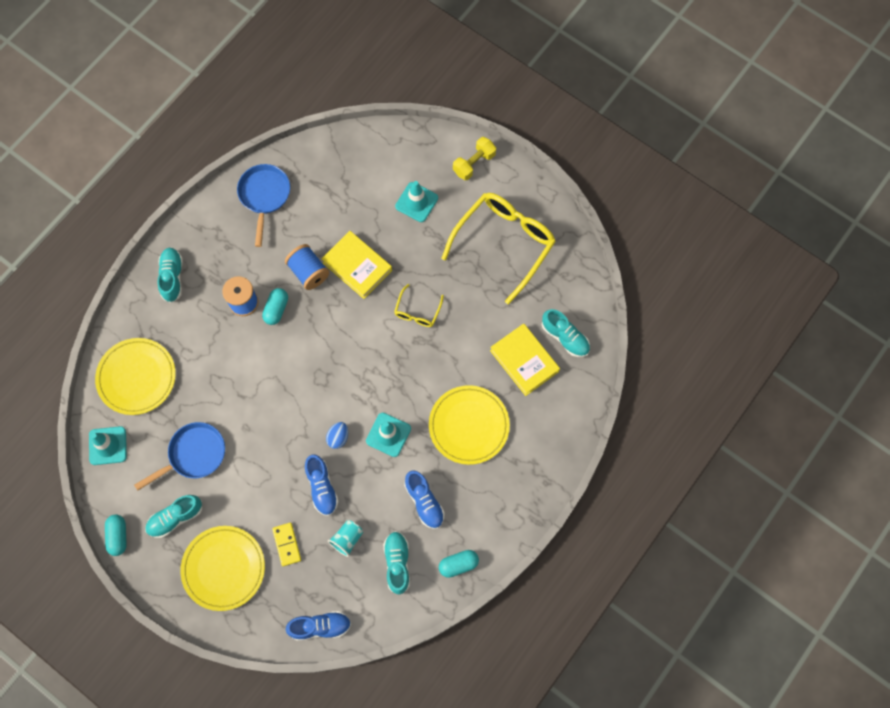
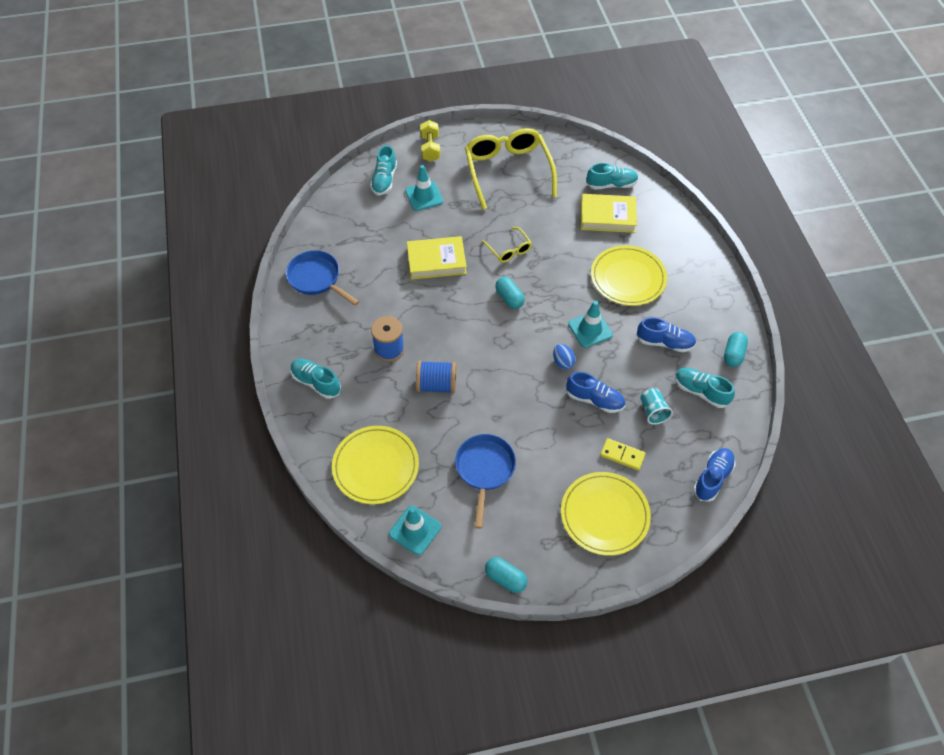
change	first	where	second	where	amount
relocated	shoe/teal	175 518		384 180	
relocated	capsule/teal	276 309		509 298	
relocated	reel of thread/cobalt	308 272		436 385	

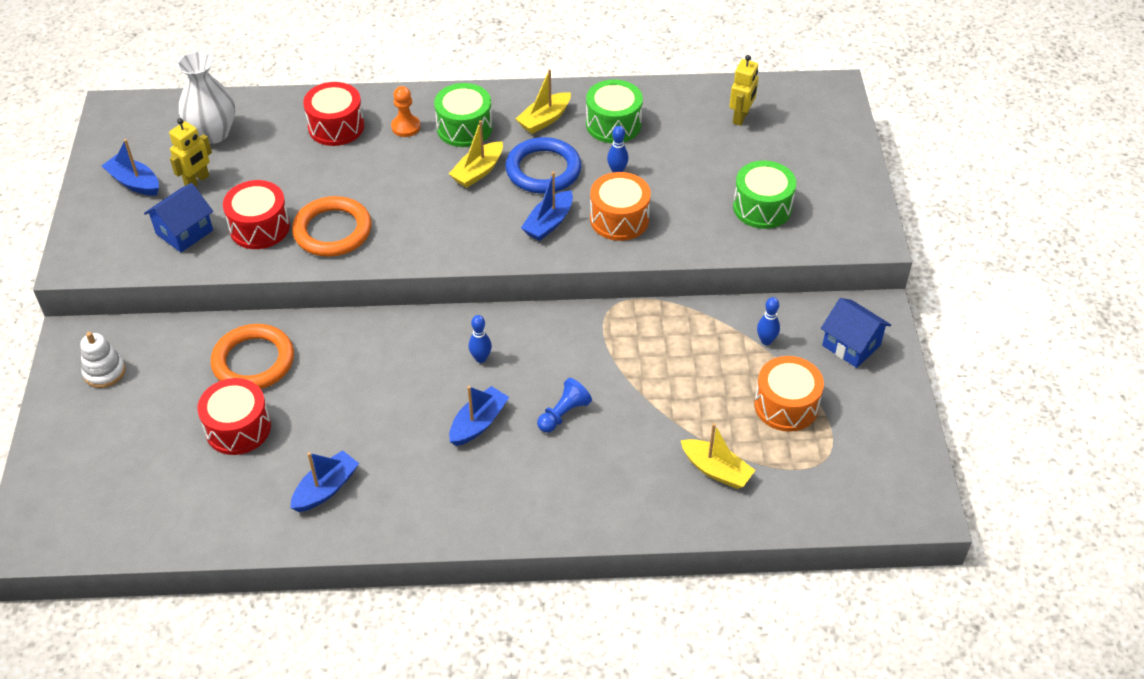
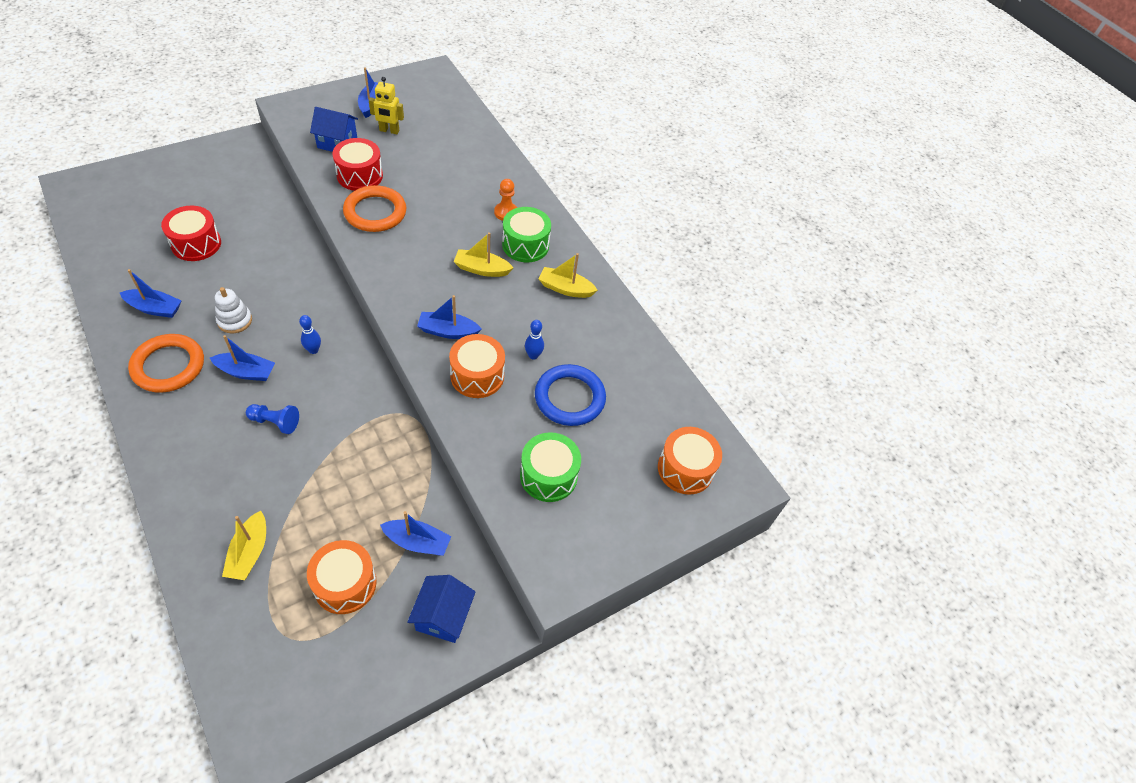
change	first	where	second	where	amount
missing	tall vase/pure white	213 133			
missing	toy drum/scarlet	336 127			
missing	toy drum/green	613 124			
missing	robot/yellow	741 117			
appeared			toy drum/bright orange	685 469	
relocated	ring stacker/pure white	104 372		235 320	
relocated	ring/bright orange	253 361		168 366	
relocated	ring/cobalt	543 170		569 398	
exchanged	bowling pin/cobalt	766 341	sailboat/cobalt	417 542	

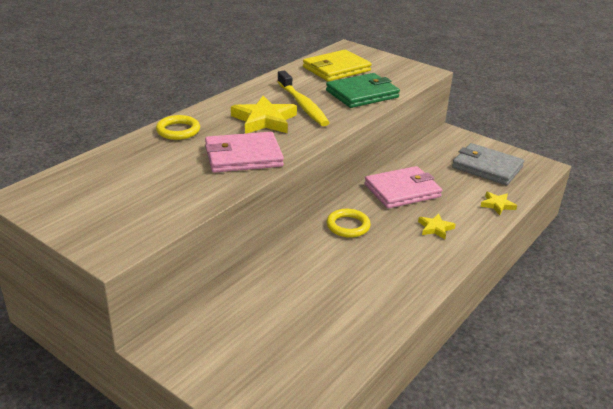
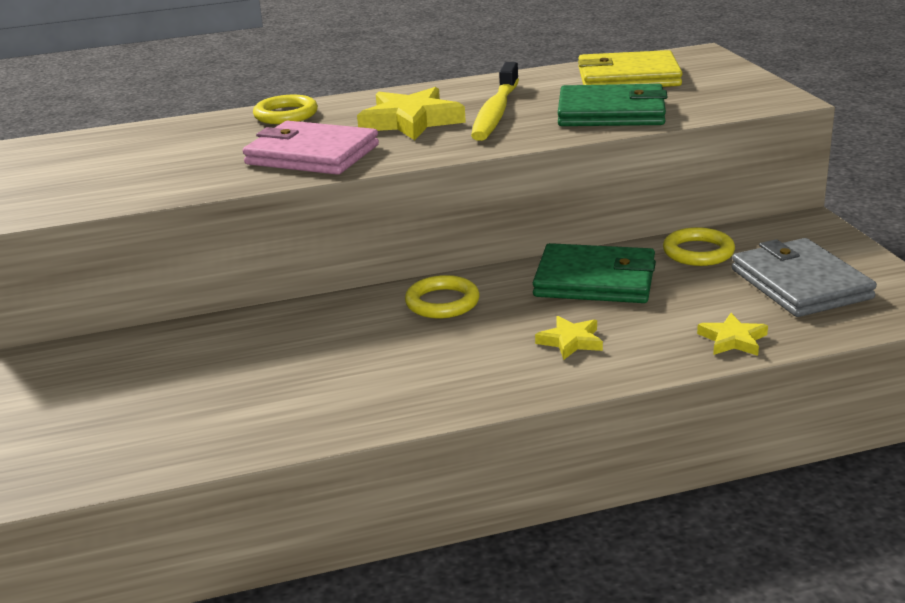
change	first	where	second	where	amount
appeared			ring/yellow	698 252	
colour	card wallet/pink	402 190	card wallet/green	595 280	

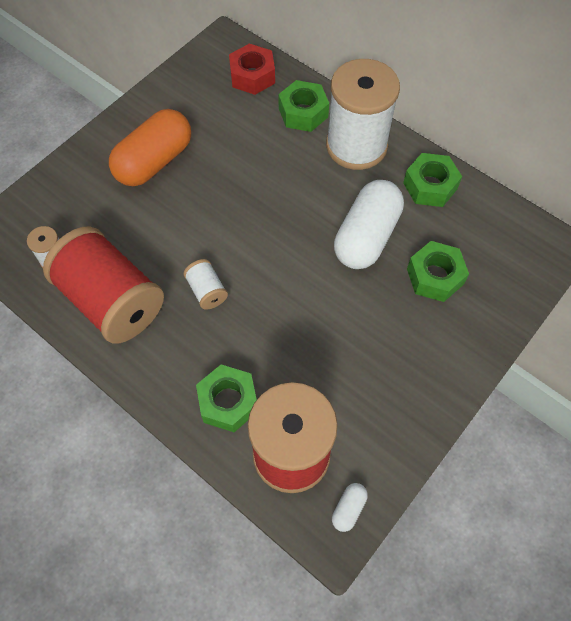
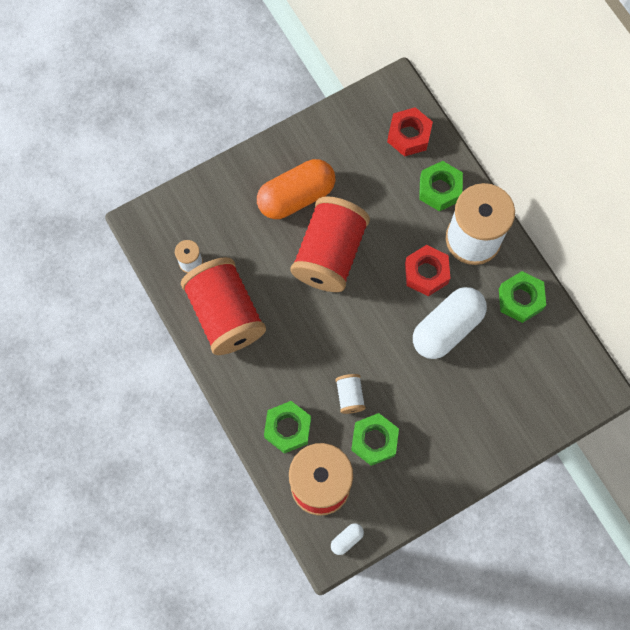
change	first	where	second	where	amount
appeared			reel of thread/scarlet	329 254	
appeared			hexagon nut/scarlet	426 273	
relocated	reel of thread/pure white	207 291		350 396	
relocated	hexagon nut/green	435 276		374 441	

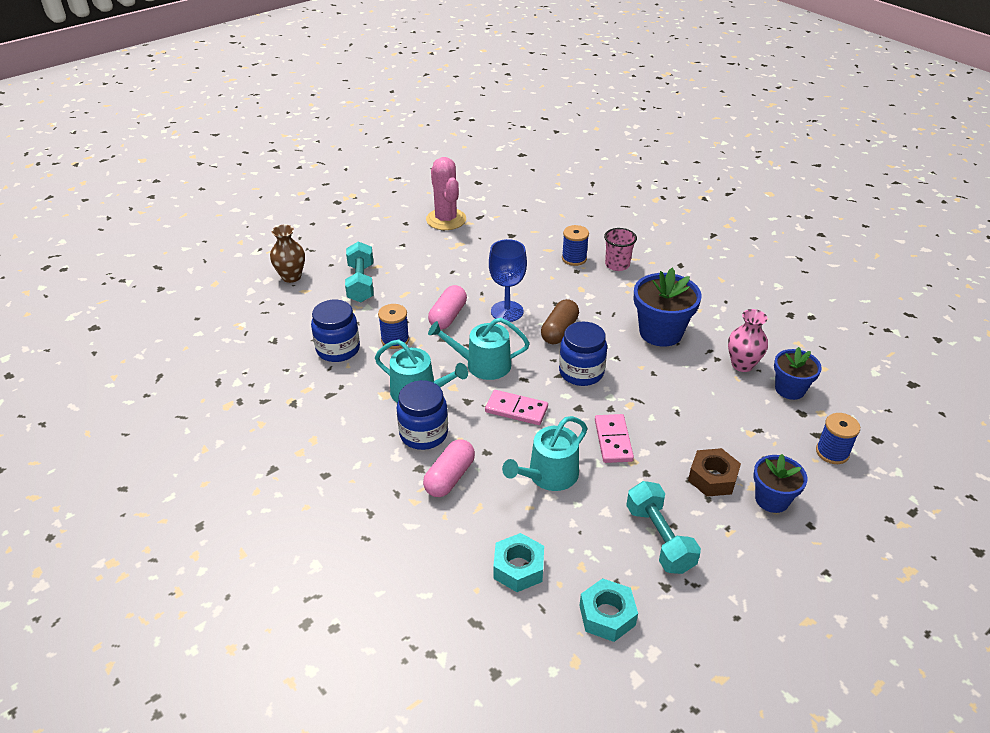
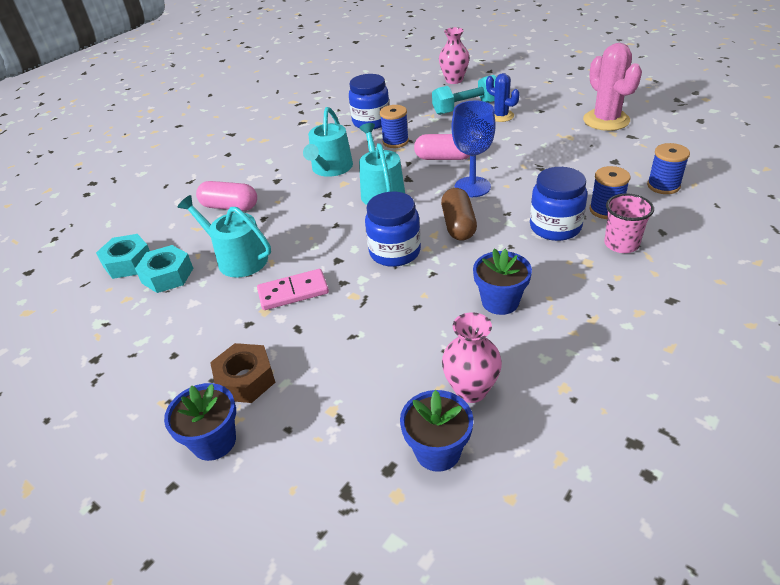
change	first	where	second	where	amount
missing	domino tile/pink	516 409			
missing	free weight/teal	659 538			
appeared			prickly plant/cobalt	501 116	
relocated	jam jar/cobalt	423 434		555 227	
relocated	hexagon nut/teal	607 615		167 275	
relocated	reel of thread/cobalt	832 452		663 186	
colour	tall vase/brown	291 277	tall vase/pink	454 80	
spun	prickly plant/pink	446 219		606 120	75 degrees counterclockwise
spun	capsule/brown	559 331		458 225	75 degrees clockwise
size	flower pot/cobalt	660 332		500 302	x0.64

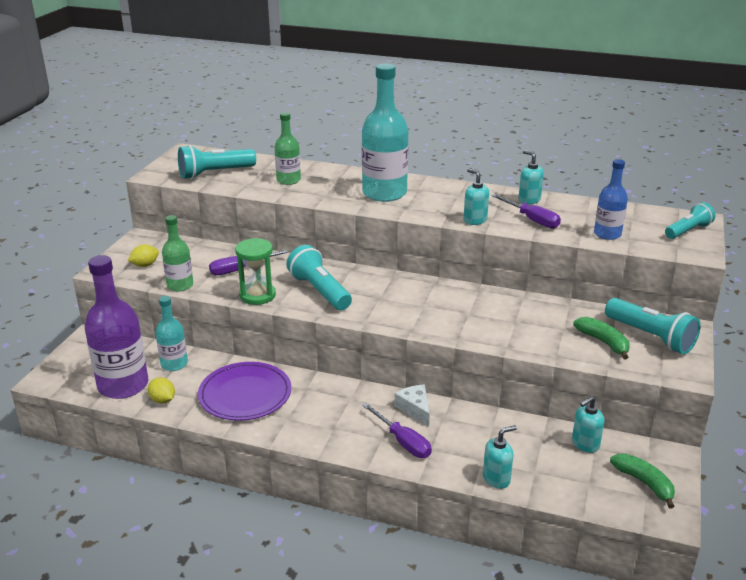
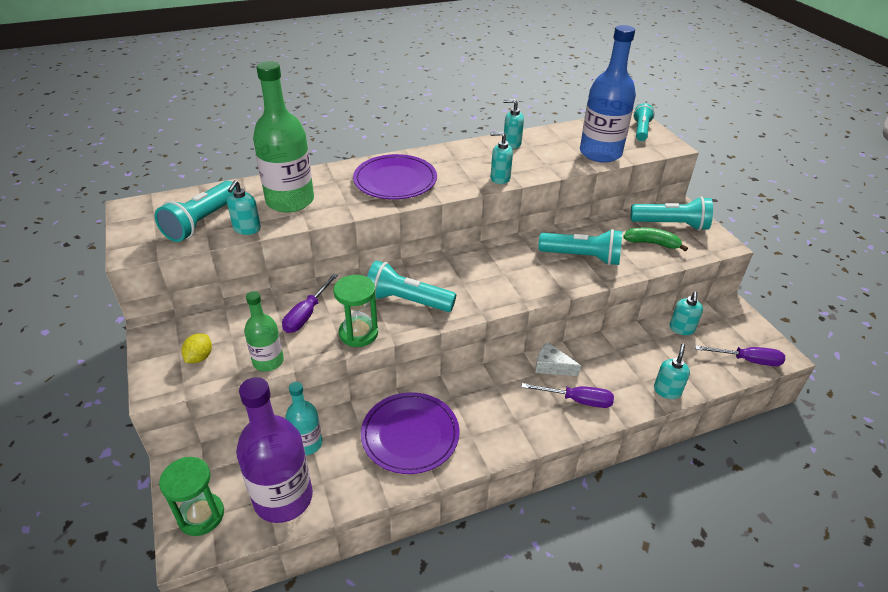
change	first	where	second	where	amount
missing	toy lemon/yellow	162 400			
missing	toy banana/green	644 483			
appeared			sandglass/green	201 515	
appeared			pump bottle/teal	247 229	
appeared			torch/teal	582 257	
relocated	screwdriver/purple	531 220		747 360	
exchanged	flask/teal	384 193	plate/purple	395 180	
size	flask/green	288 180		290 201	x1.80
size	flask/cobalt	607 234		600 153	x1.80

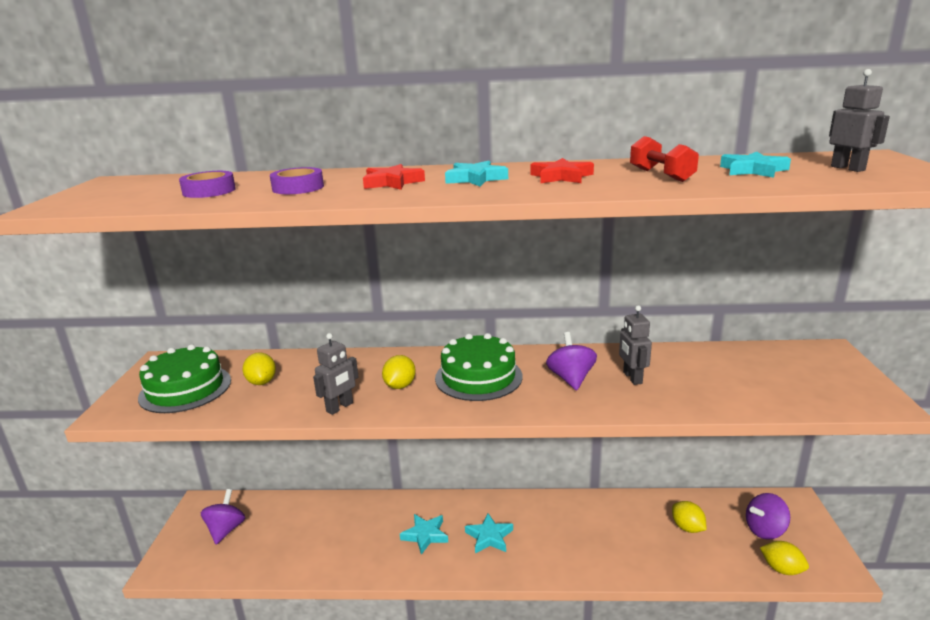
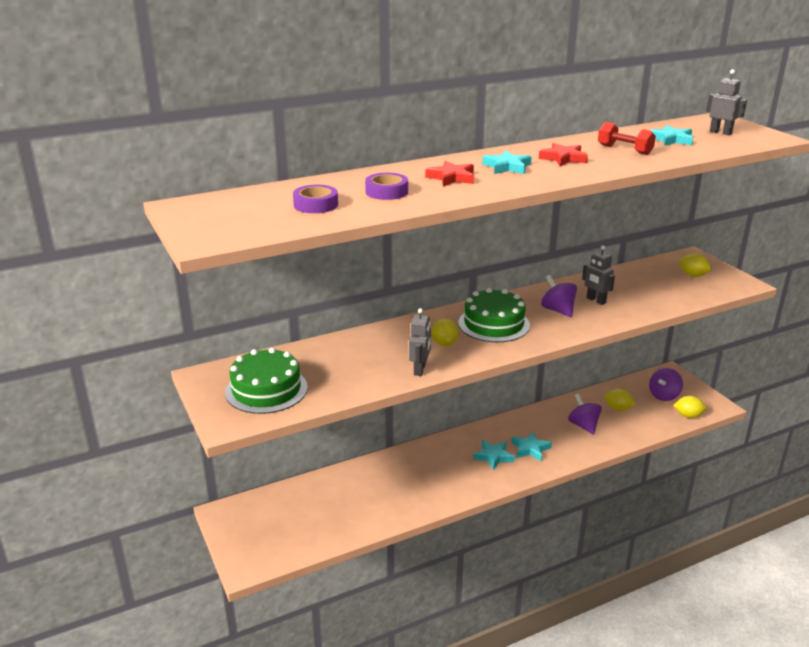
change	first	where	second	where	amount
relocated	spinning top/purple	226 530		583 425	
relocated	toy lemon/yellow	262 382		692 275	
relocated	star shape/teal	425 535		530 449	

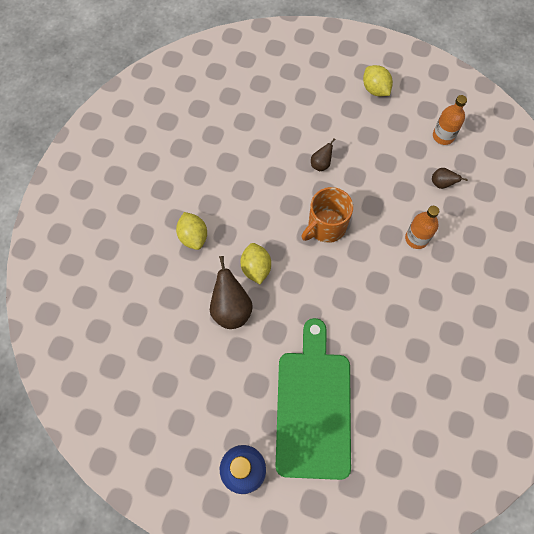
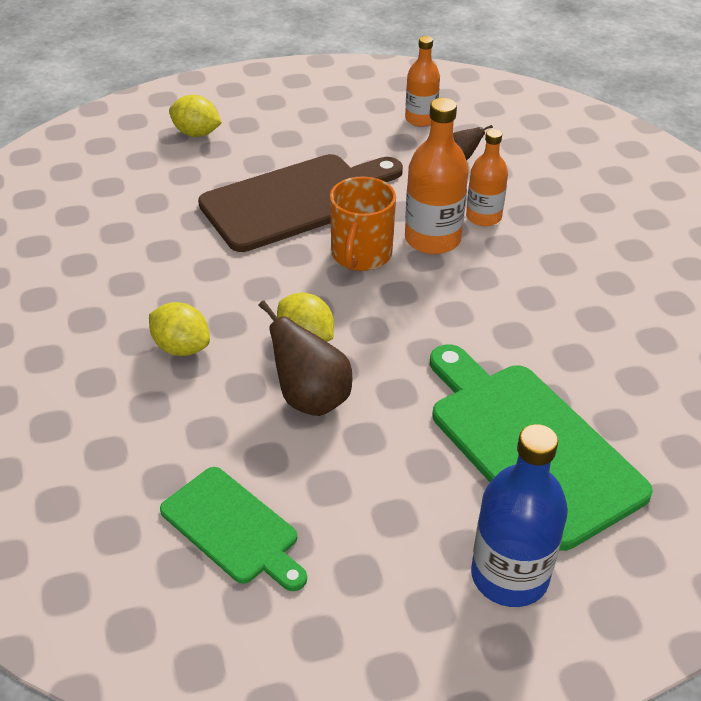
change	first	where	second	where	amount
appeared			chopping board/green	233 528	
appeared			flask/bright orange	432 239	
relocated	toy lemon/yellow	375 89		196 133	
exchanged	pear fruit/brown	321 164	chopping board/brown	296 200	

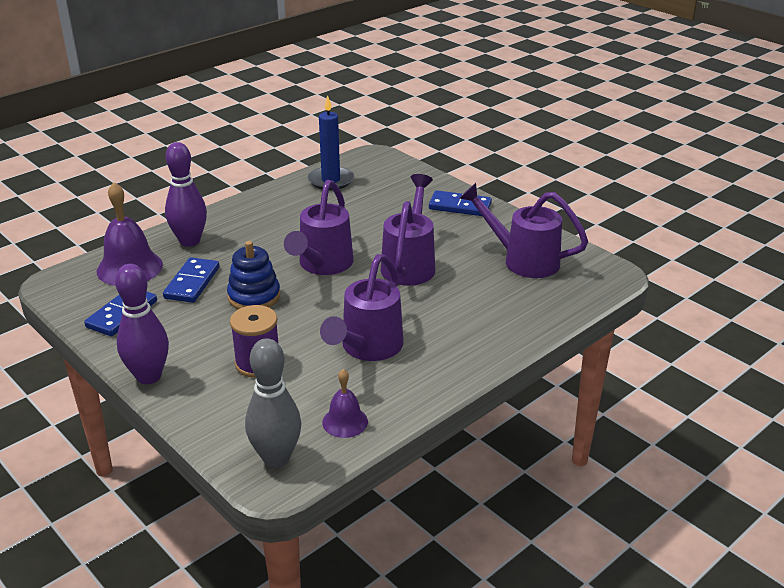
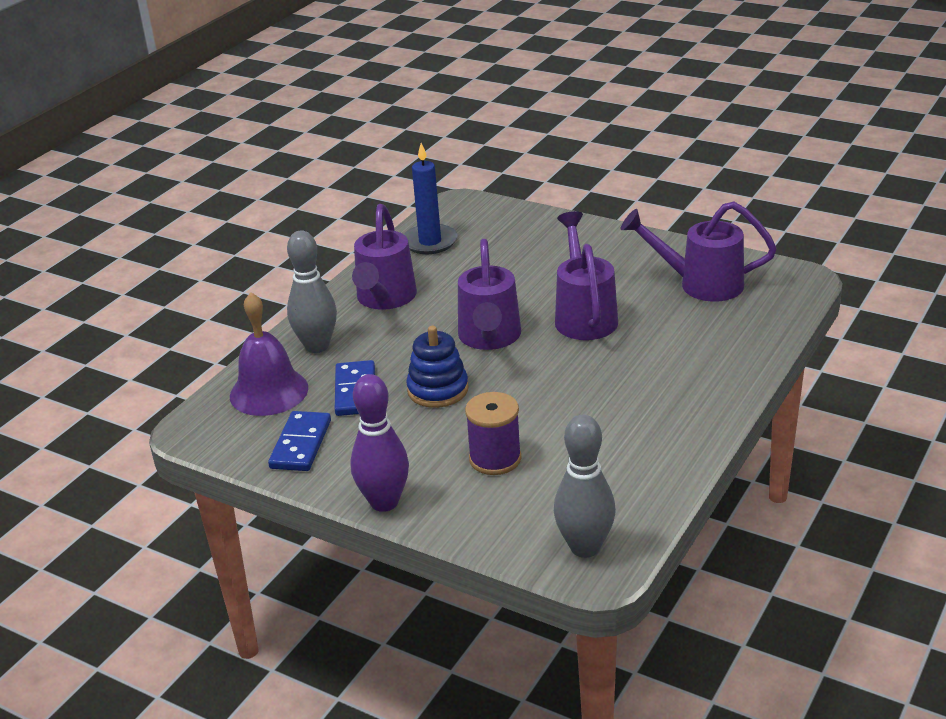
change	first	where	second	where	amount
missing	school bell/purple	345 422			
missing	domino tile/cobalt	460 206			
relocated	watering pot/purple	367 348		384 299	
colour	bowling pin/purple	190 241	bowling pin/gray	317 346	

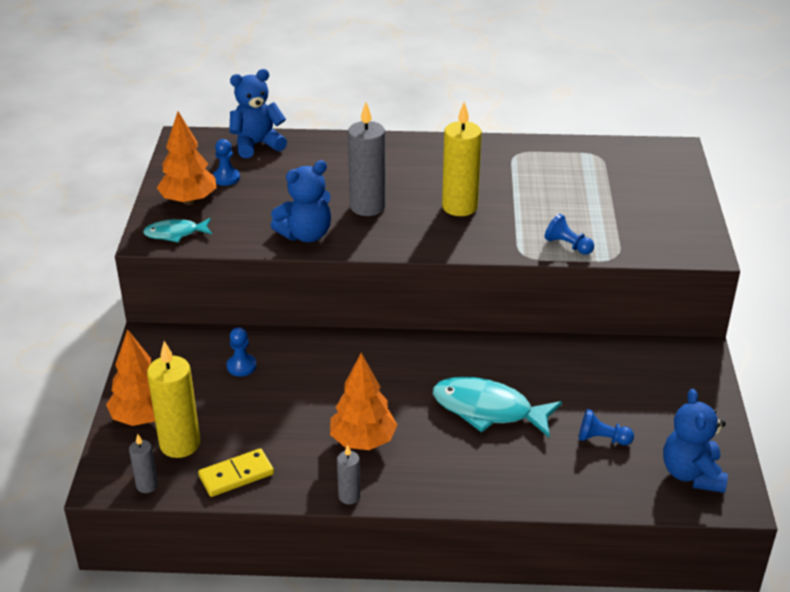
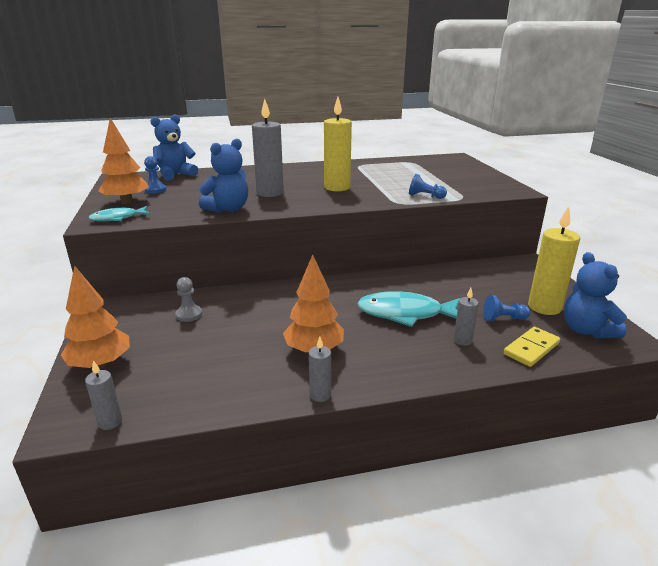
change	first	where	second	where	amount
appeared			pillar candle/gray	462 340	
relocated	pillar candle/yellow	180 444		544 307	
relocated	domino tile/yellow	236 475		531 348	
colour	pawn/cobalt	241 366	pawn/gray	189 314	

